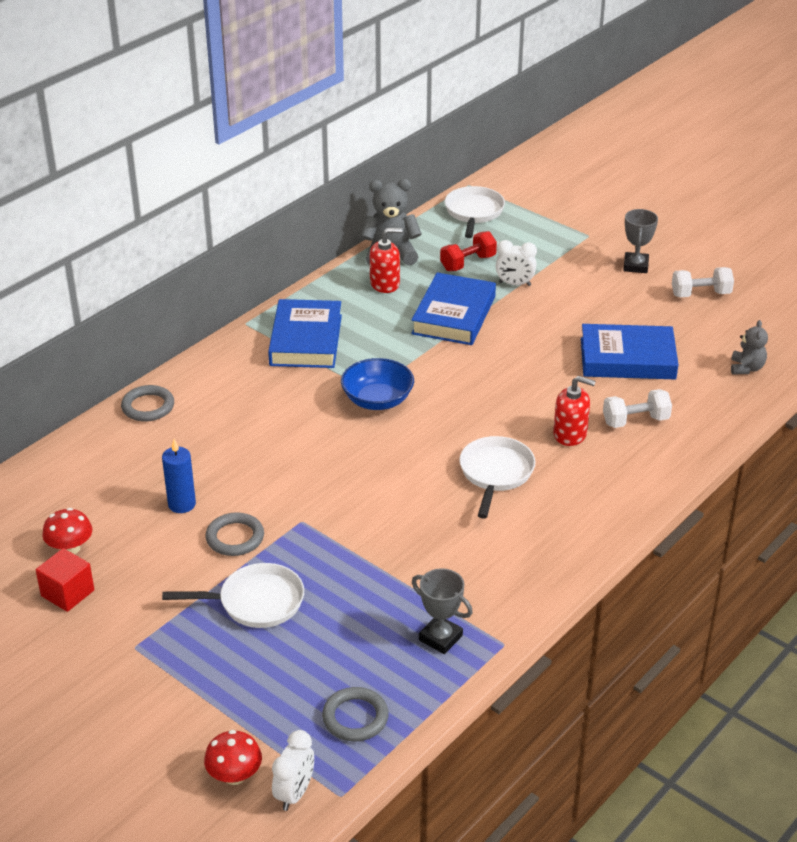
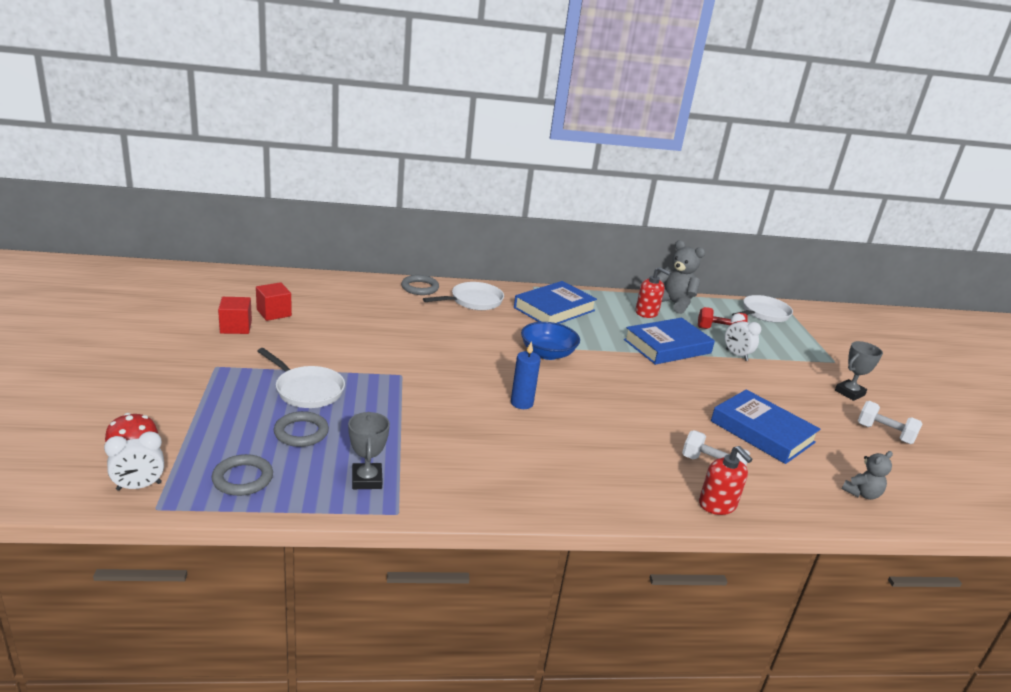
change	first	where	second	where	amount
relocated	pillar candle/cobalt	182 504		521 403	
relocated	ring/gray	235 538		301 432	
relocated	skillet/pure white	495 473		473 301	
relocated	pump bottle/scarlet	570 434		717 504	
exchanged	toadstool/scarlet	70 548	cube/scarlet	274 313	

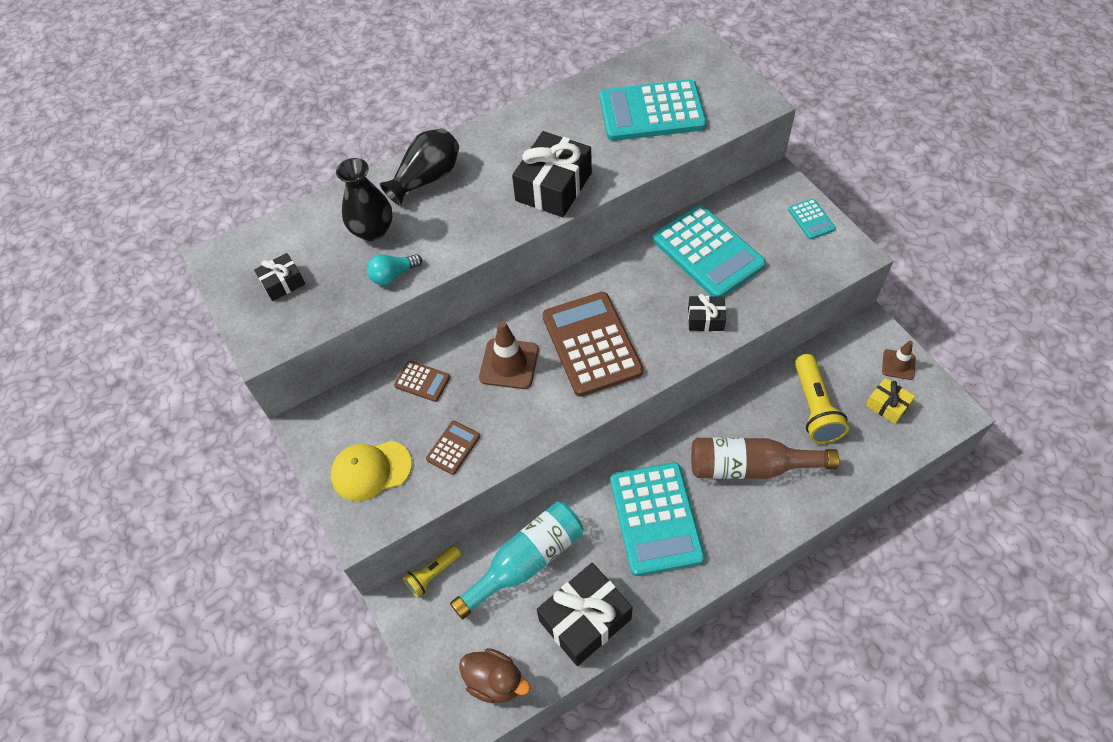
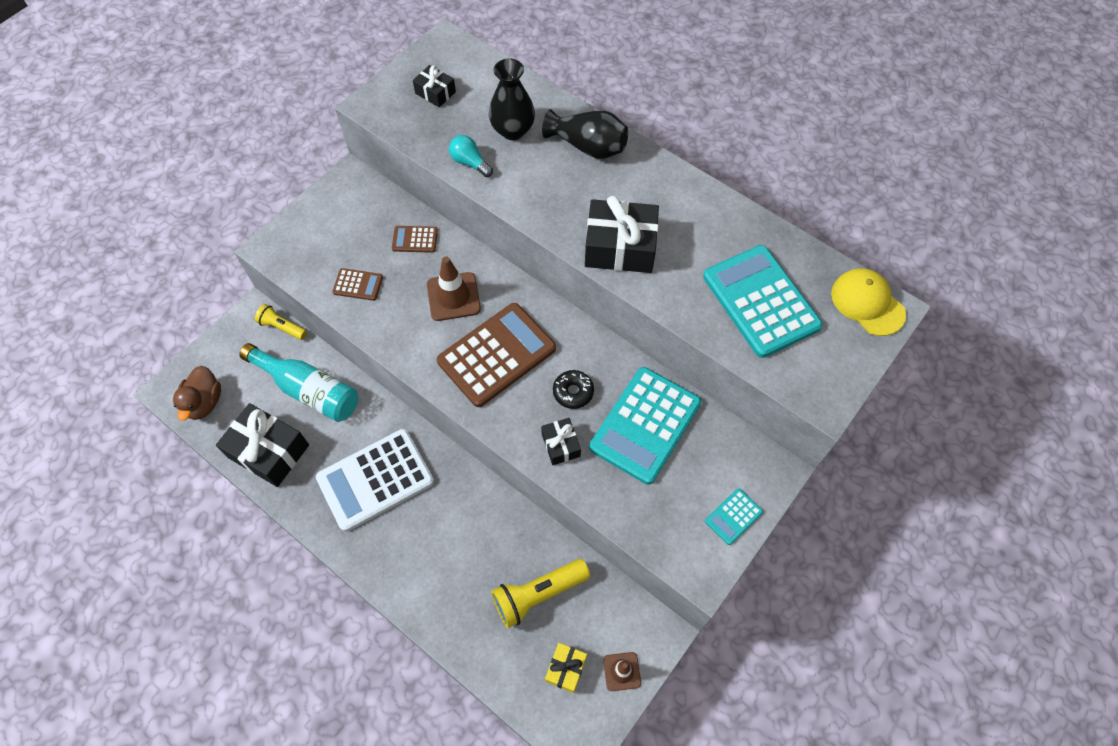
change	first	where	second	where	amount
missing	flask/brown	750 467			
appeared			donut/black	573 392	
relocated	cap/yellow	371 470		867 303	
colour	calculator/teal	656 518	calculator/pure white	375 480	
spun	calculator/brown	422 381		415 239	90 degrees clockwise

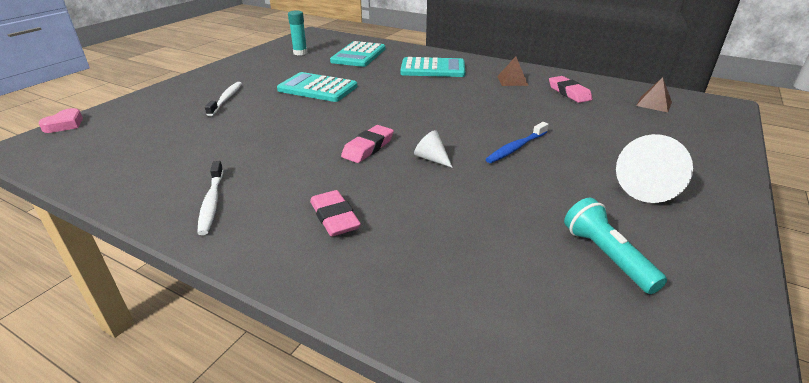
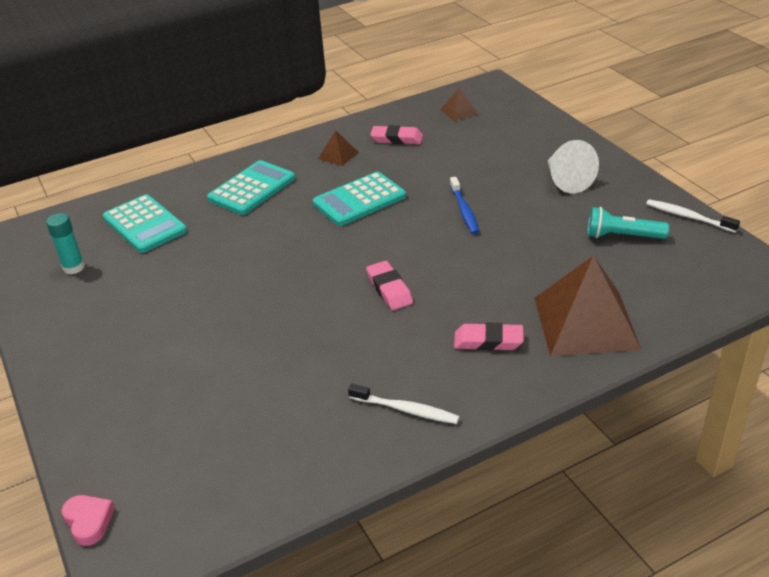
change	first	where	second	where	amount
missing	solid cone/pure white	431 158			
appeared			pyramid/brown	585 322	
relocated	toothbrush/pure white	226 99		688 217	
relocated	calculator/teal	317 88		359 200	

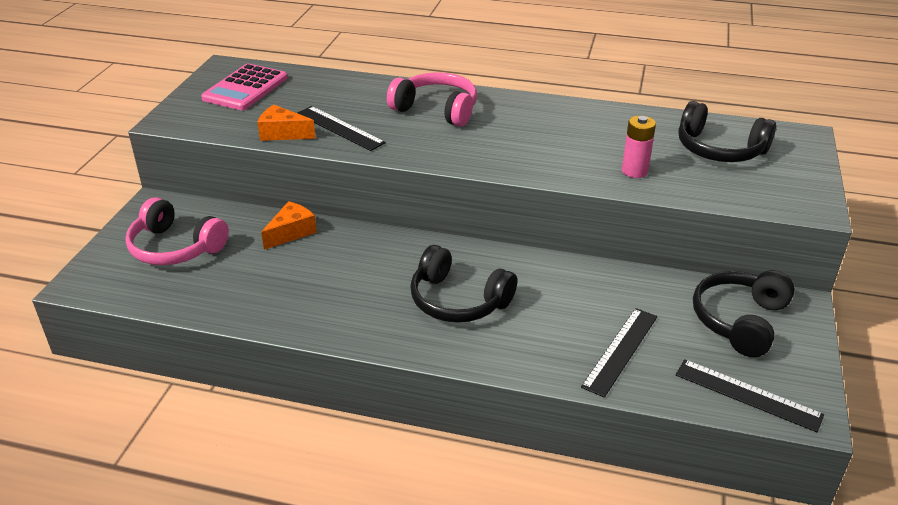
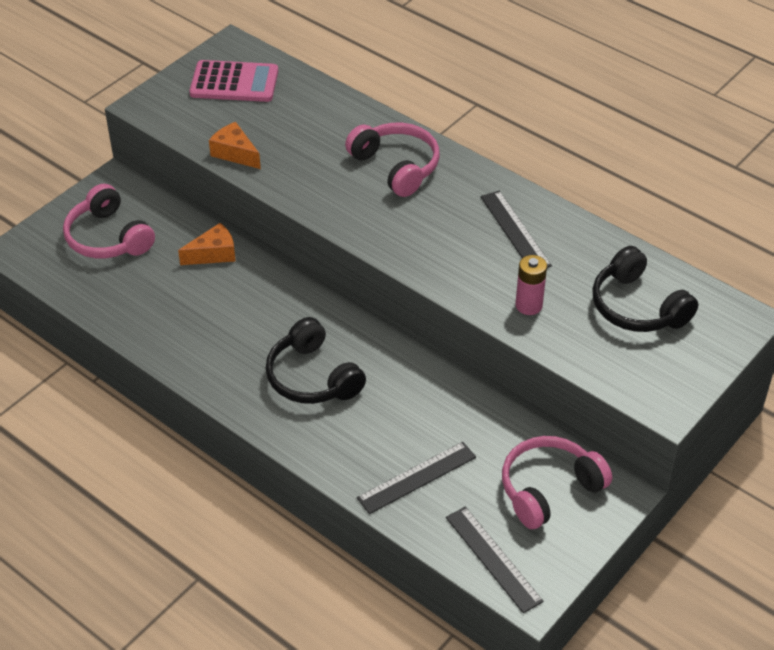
change	first	where	second	where	amount
relocated	straightedge/black	340 128		515 231	
colour	headphones/black	739 321	headphones/pink	549 489	
spun	calculator/pink	245 88		234 82	135 degrees counterclockwise

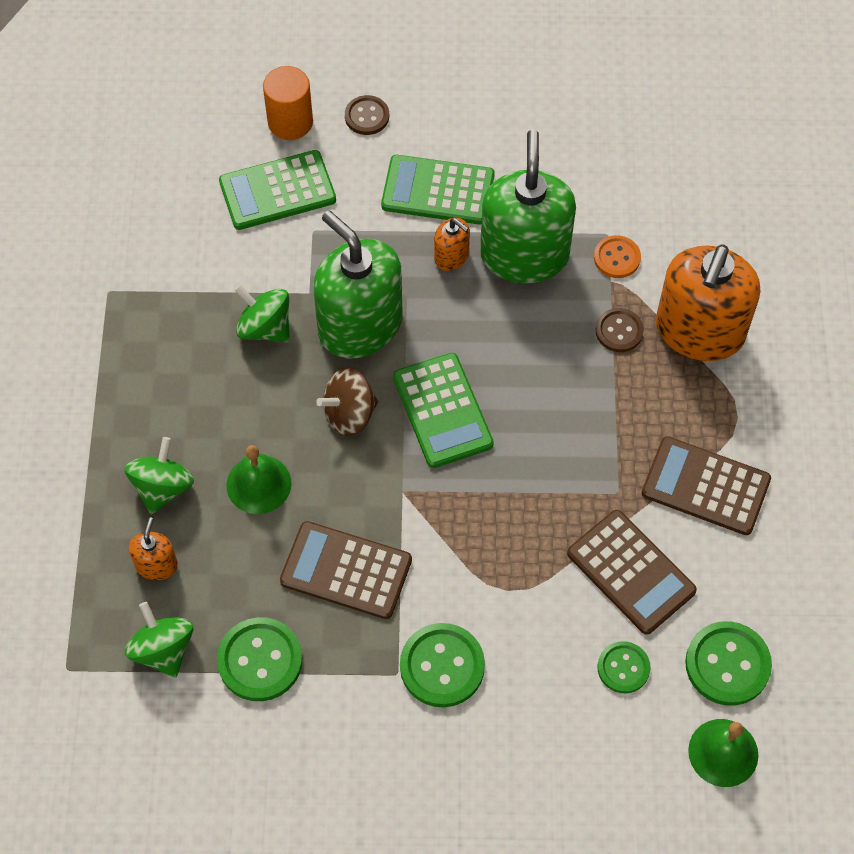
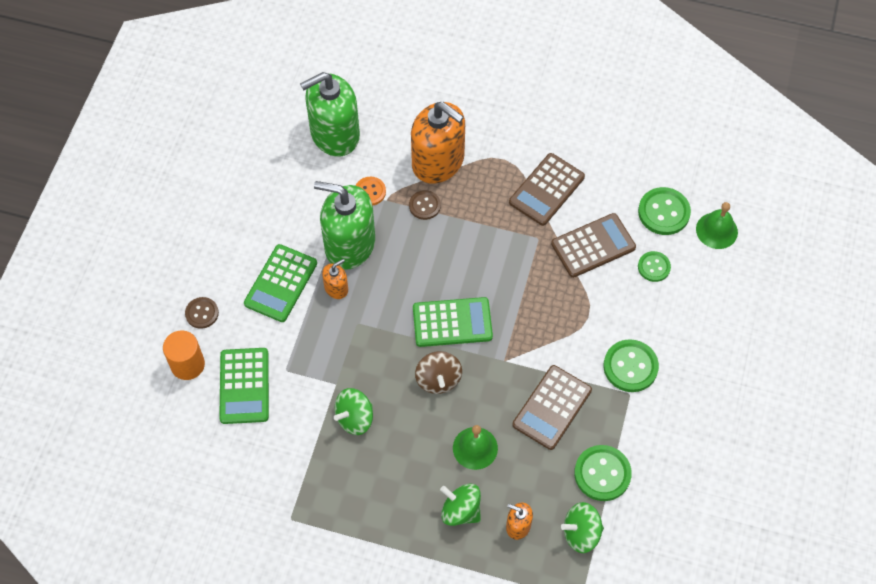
change	first	where	second	where	amount
relocated	pump bottle/green	360 325		334 134	

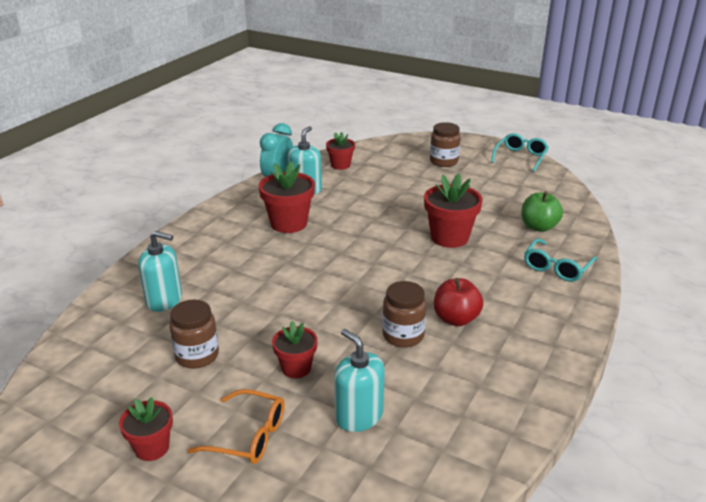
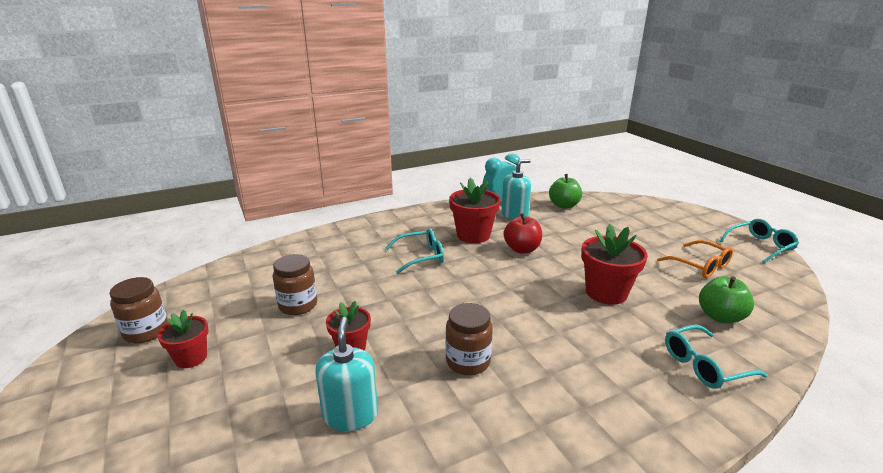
change	first	where	second	where	amount
missing	pump bottle/teal	164 300			
appeared			glasses/teal	421 257	
relocated	glasses/bright orange	248 436		700 266	
relocated	jam jar/brown	443 161		146 332	
relocated	apple fruit/scarlet	456 319		522 249	
exchanged	flower pot/scarlet	340 165	apple fruit/green	564 205	

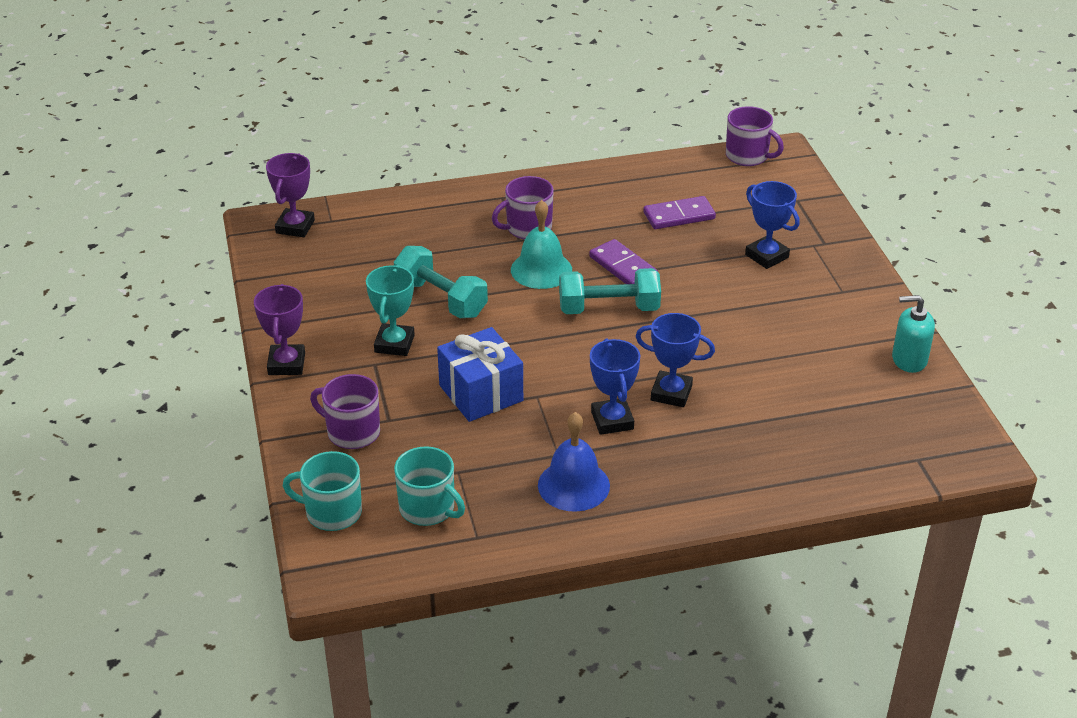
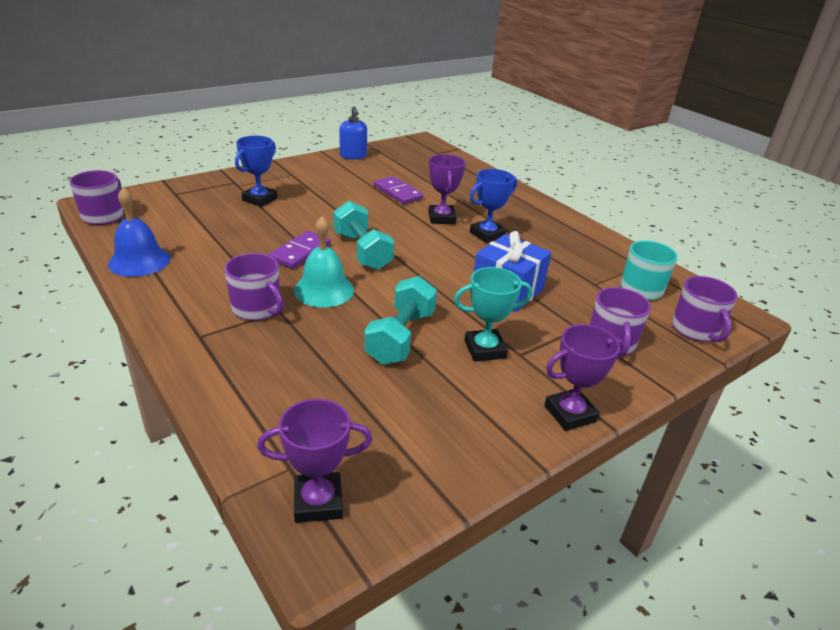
change	first	where	second	where	amount
relocated	school bell/cobalt	573 485		139 261	
relocated	domino tile/purple	679 216		397 192	
colour	mug/teal	332 512	mug/purple	695 330	
colour	award cup/cobalt	671 393	award cup/purple	441 218	
colour	pump bottle/teal	909 359	pump bottle/cobalt	353 156	

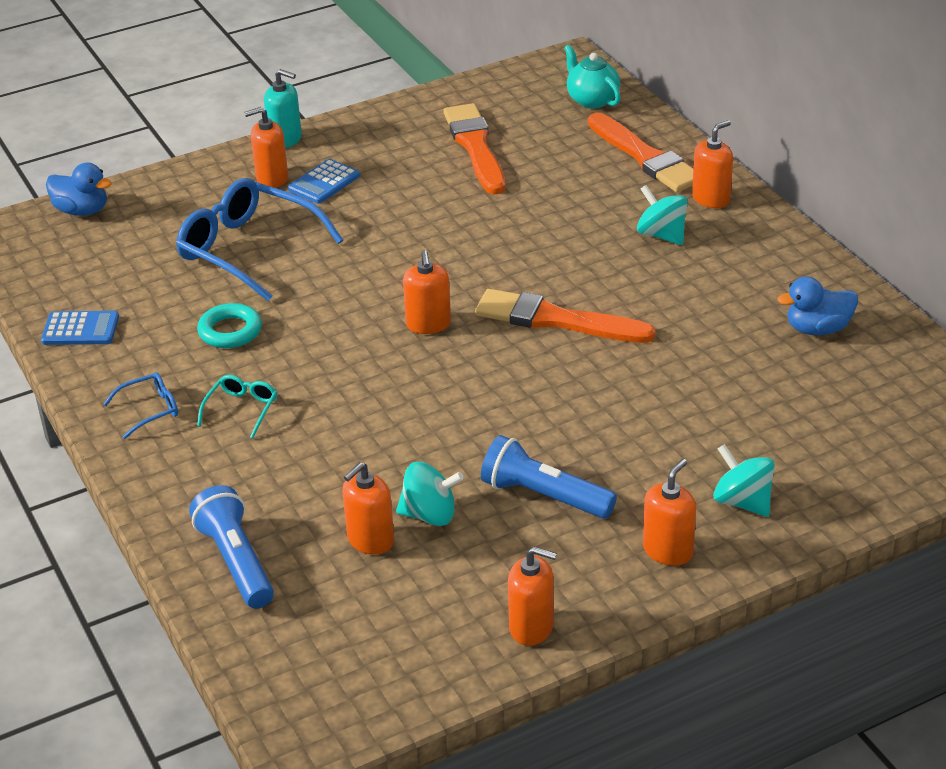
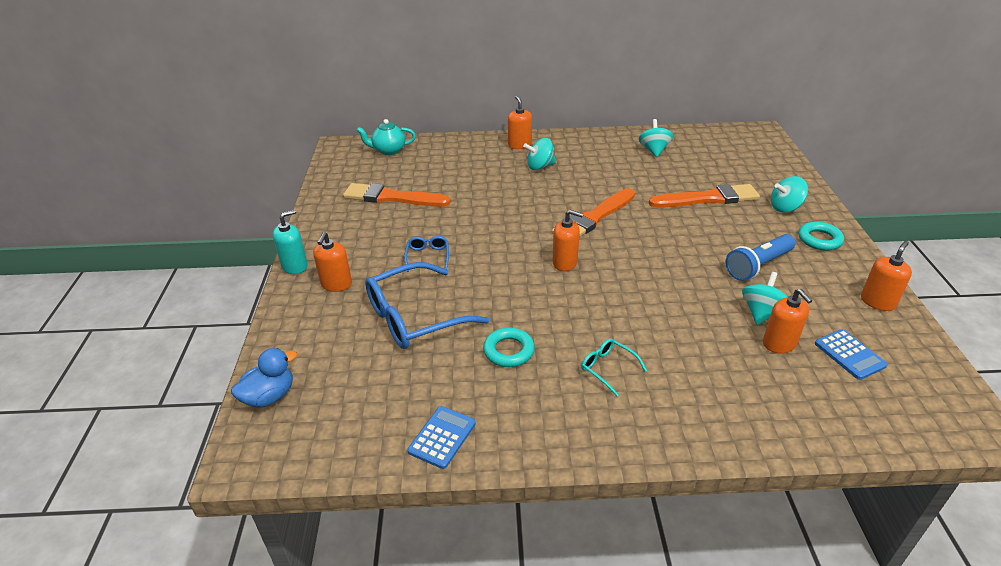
change	first	where	second	where	amount
missing	torch/cobalt	236 561			
relocated	glasses/cobalt	149 410		427 257	
relocated	calculator/cobalt	324 182		849 355	
relocated	brush/bright orange	645 157		708 198	
exchanged	pump bottle/bright orange	668 551	ring/teal	819 239	
exchanged	duck/cobalt	817 329	spinning top/teal	654 150	

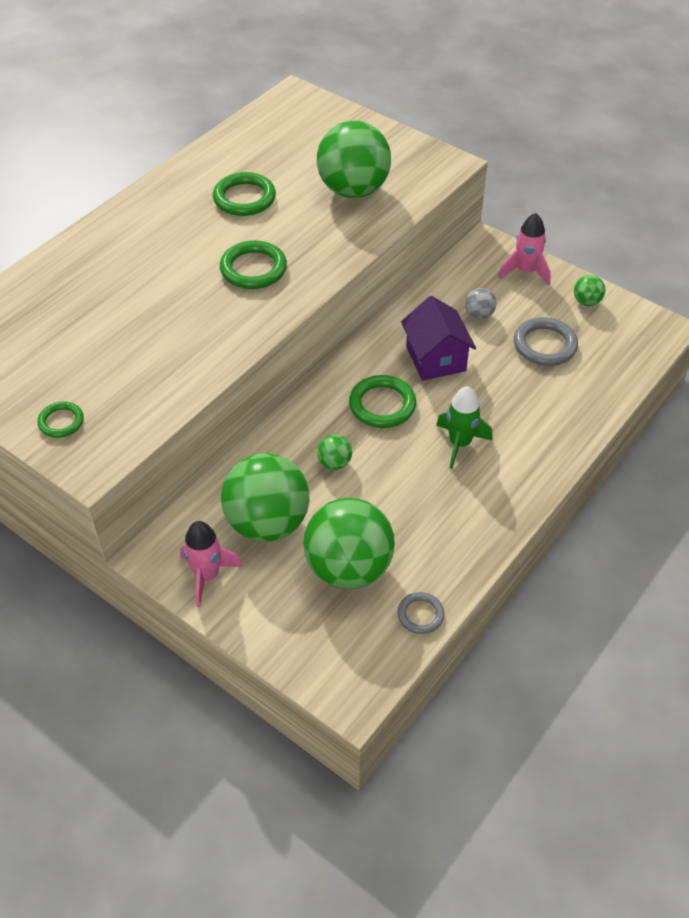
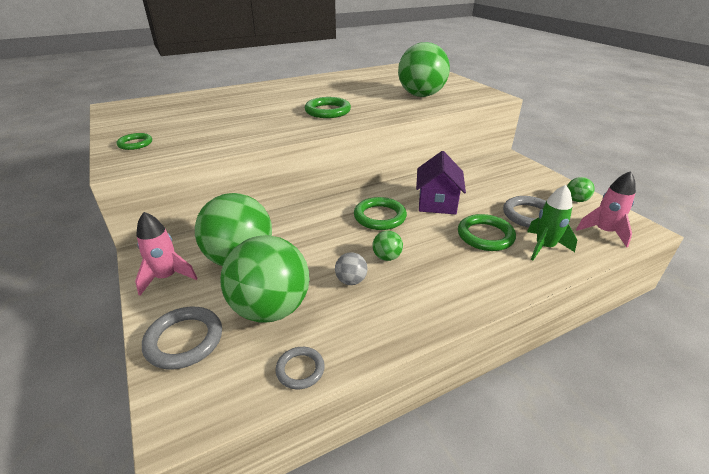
change	first	where	second	where	amount
appeared			ring/gray	184 340	
relocated	ring/green	244 198		485 236	
relocated	ball/green	334 463		386 257	
relocated	toy rocket/green	460 444		544 247	
relocated	ball/gray	479 315		351 280	
relocated	toy rocket/pink	525 271		604 232	

